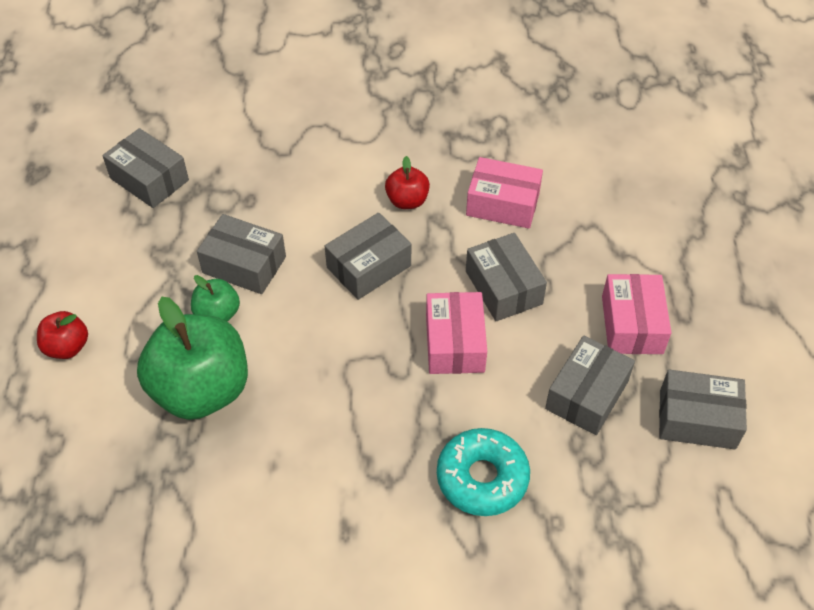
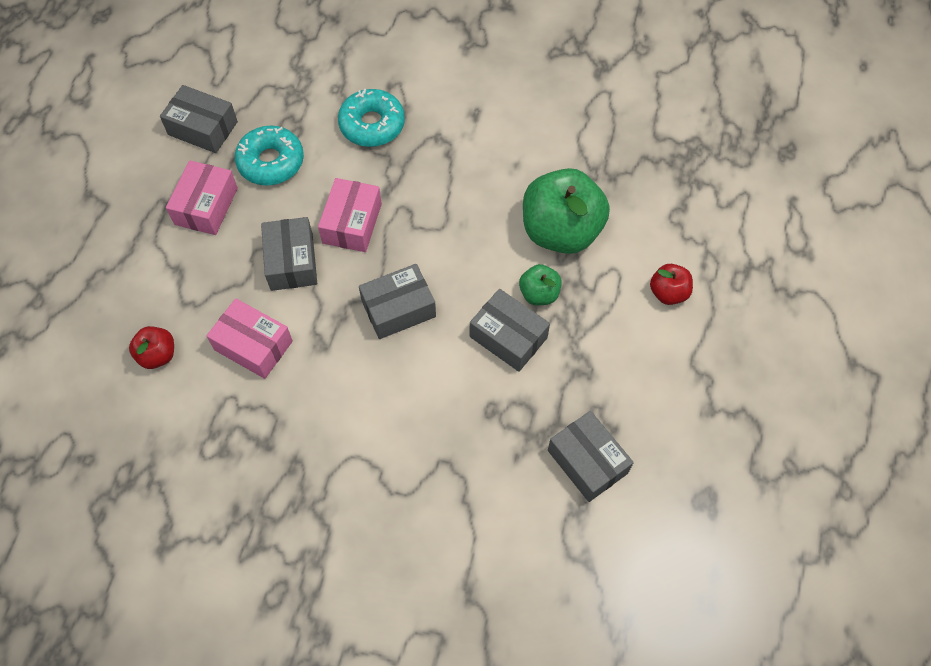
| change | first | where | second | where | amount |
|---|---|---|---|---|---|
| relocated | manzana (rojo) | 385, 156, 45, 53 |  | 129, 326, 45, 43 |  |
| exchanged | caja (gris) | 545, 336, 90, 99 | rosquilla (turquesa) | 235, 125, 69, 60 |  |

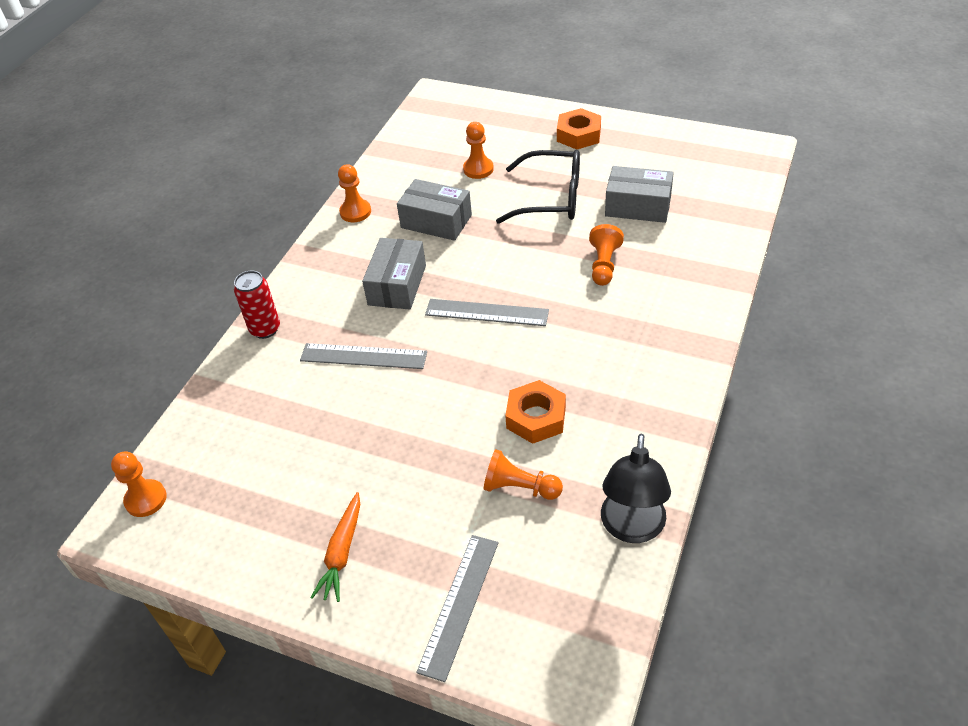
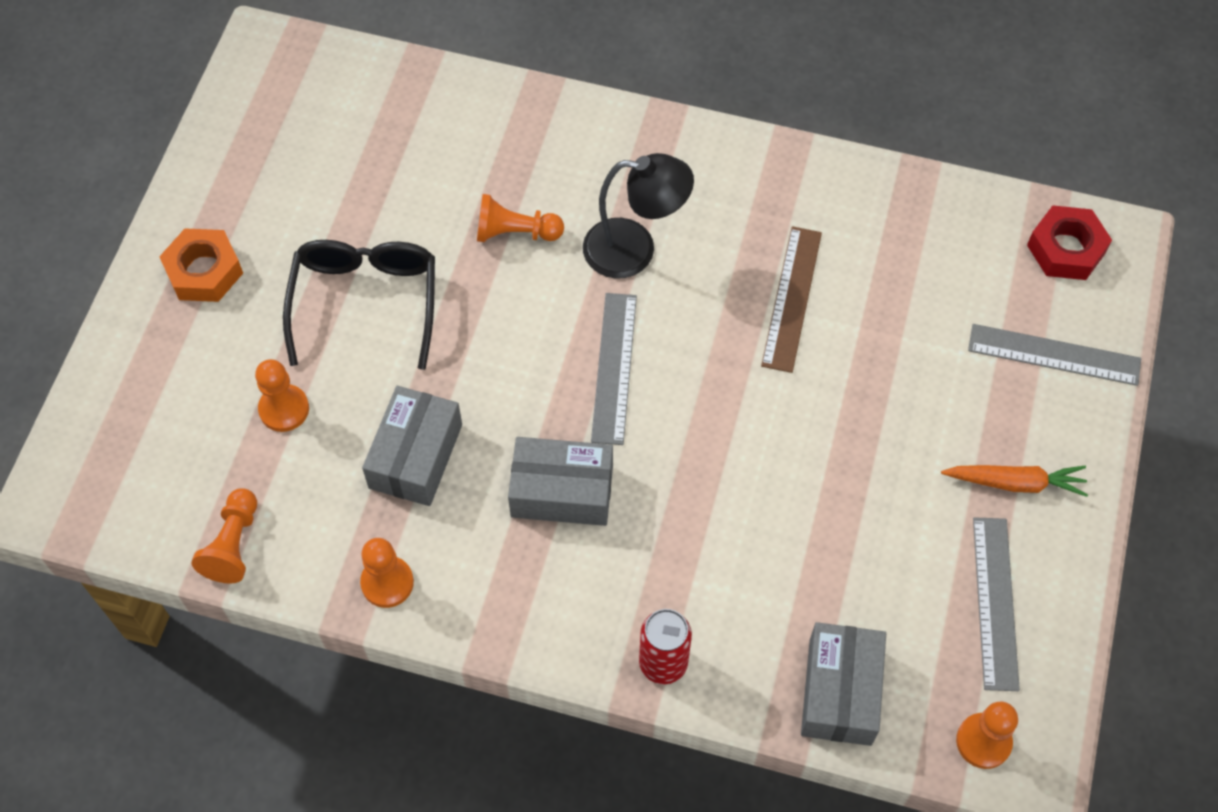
| change | first | where | second | where | amount |
|---|---|---|---|---|---|
| relocated | caja (gris) | 605, 166, 69, 57 |  | 801, 622, 85, 124 |  |
| relocated | regla (gris) | 300, 343, 127, 26 |  | 973, 517, 47, 174 |  |
| exchanged | tuerca (naranja) | 505, 380, 61, 64 | regla (marrón) | 761, 226, 61, 147 |  |
| relocated | lámpara (negro) | 601, 434, 70, 109 |  | 583, 153, 111, 126 |  |
| relocated | peón (naranja) | 484, 449, 79, 51 |  | 191, 488, 66, 96 |  |
| appeared |  |  | tuerca (rojo) | 1027, 205, 85, 75 |  |

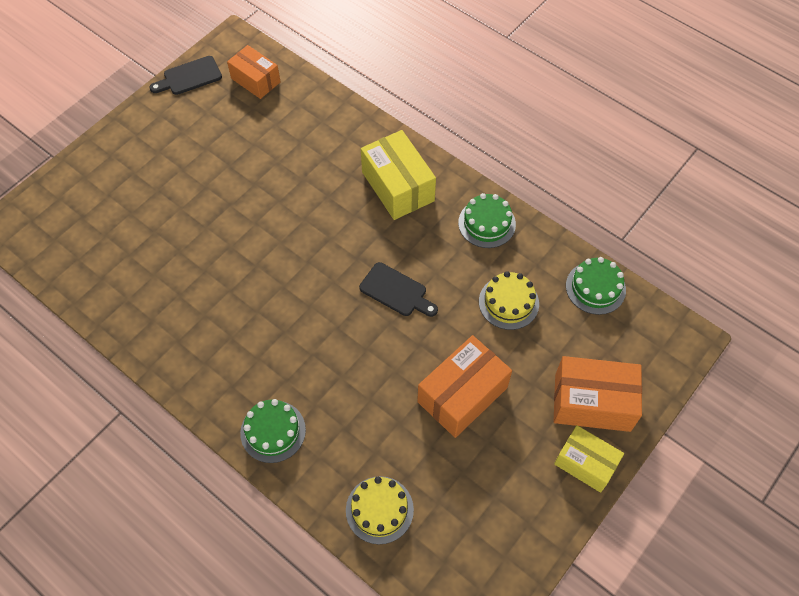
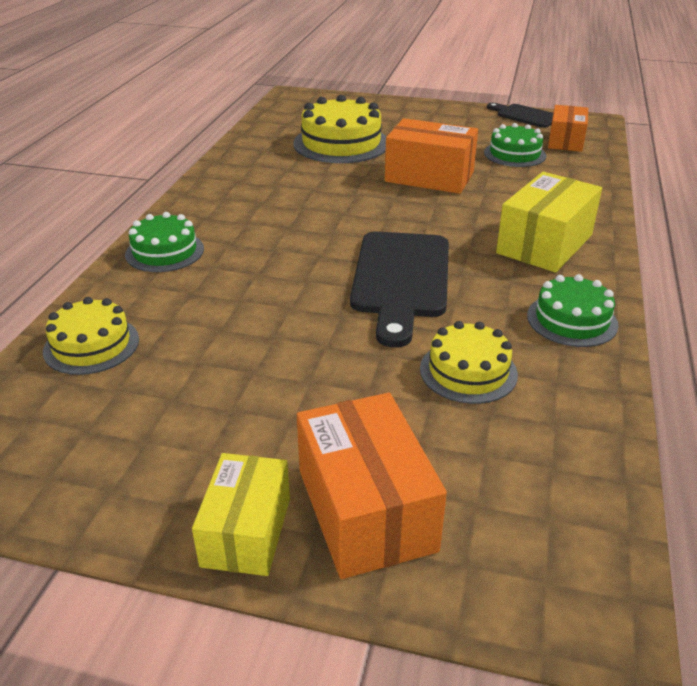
| change | first | where | second | where | amount |
|---|---|---|---|---|---|
| relocated | tarta (verde) | 566, 257, 60, 58 |  | 484, 123, 62, 44 |  |
| size | tabla de cortar (negro) | 359, 262, 79, 55 |  | 350, 231, 99, 117 | x1.76 |
| relocated | caja (naranja) | 417, 335, 95, 103 |  | 385, 118, 93, 76 |  |
| appeared |  |  | tarta (amarillo) | 294, 95, 93, 68 |  |

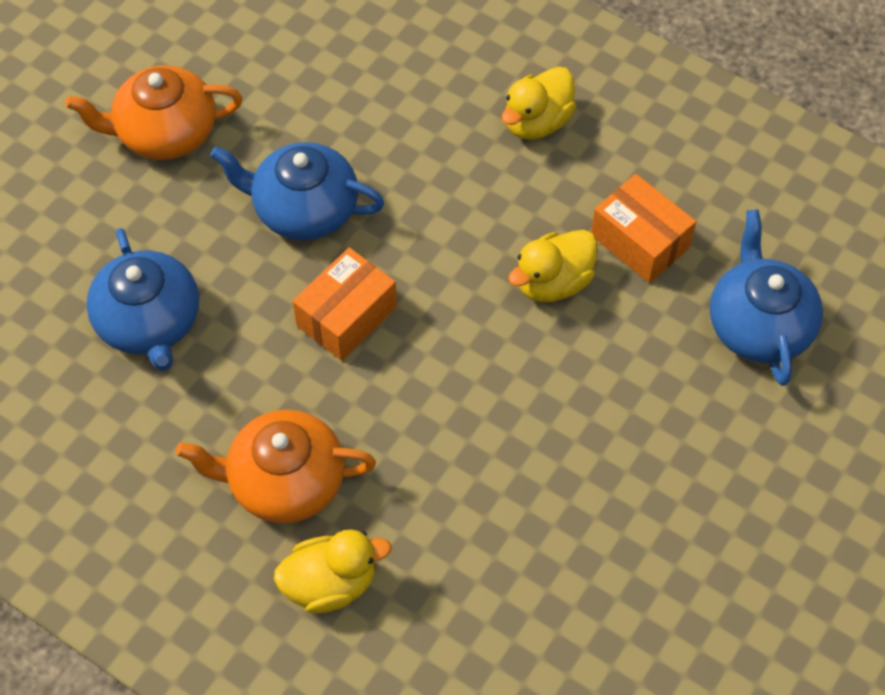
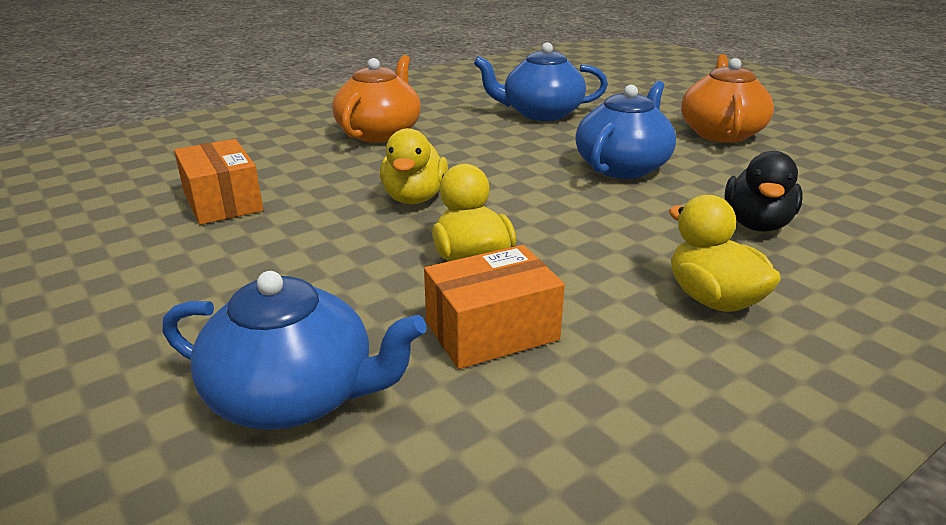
| change | first | where | second | where | amount |
|---|---|---|---|---|---|
| relocated | caja (naranja) | 293, 247, 104, 114 |  | 174, 139, 89, 86 |  |
| relocated | pato (amarillo) | 274, 529, 118, 84 |  | 380, 128, 68, 76 |  |
| appeared |  |  | pato (negro) | 725, 151, 78, 81 |  |

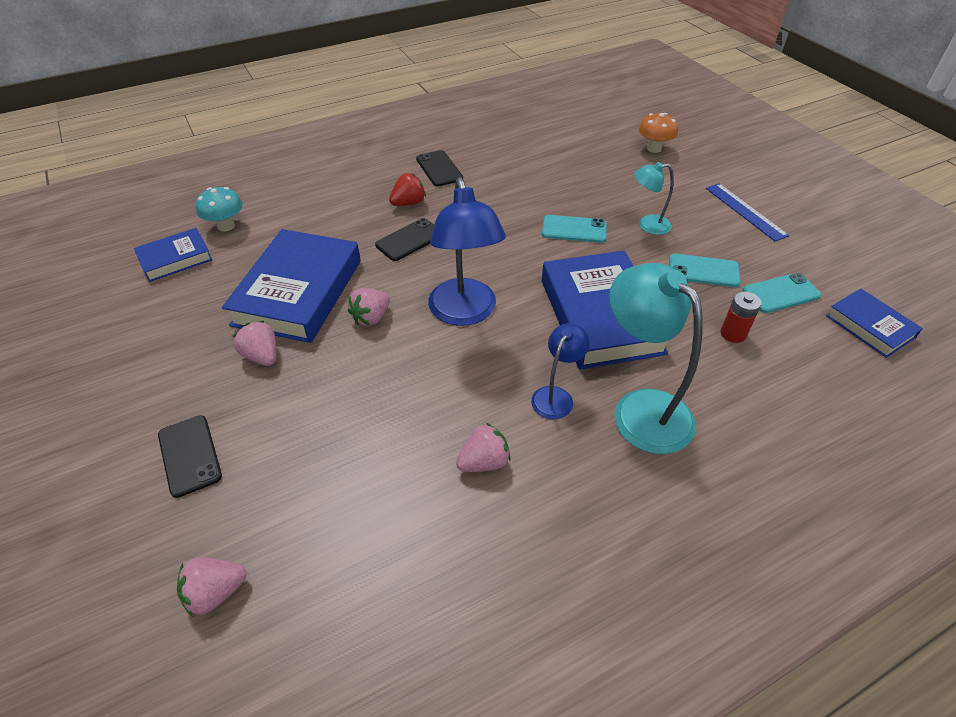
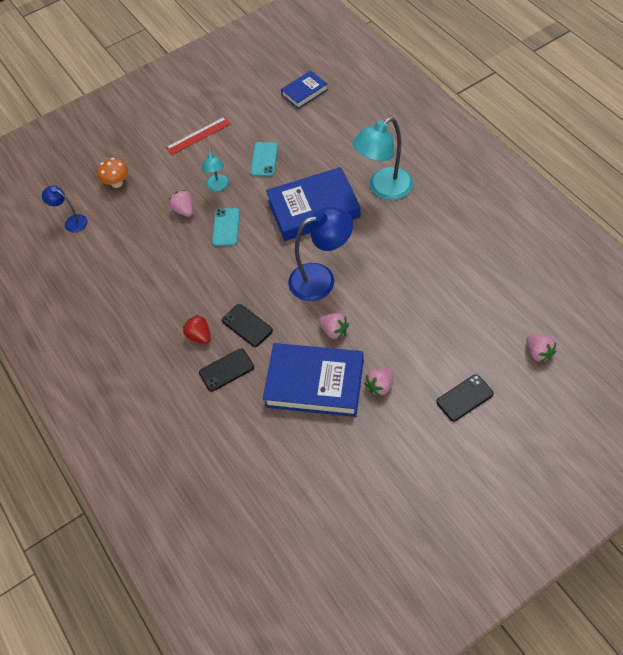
| change | first | where | second | where | amount |
|---|---|---|---|---|---|
| relocated | móvil (negro) | 416, 150, 47, 37 |  | 199, 348, 55, 44 |  |
| colour | regla (azul) | 706, 183, 83, 59 | regla (rojo) | 166, 117, 65, 38 |  |
| missing | seta (turquesa) | 196, 187, 47, 44 |  |  |  |
| missing | libro (azul) | 134, 228, 78, 54 |  |  |  |
| missing | móvil (turquesa) | 742, 273, 80, 40 |  |  |  |
| missing | pila (rojo) | 720, 291, 42, 52 |  |  |  |
| relocated | lámpara (azul) | 531, 323, 59, 96 |  | 42, 185, 46, 48 |  |
| relocated | fresa (rosa) | 456, 423, 55, 49 |  | 169, 190, 24, 27 |  |

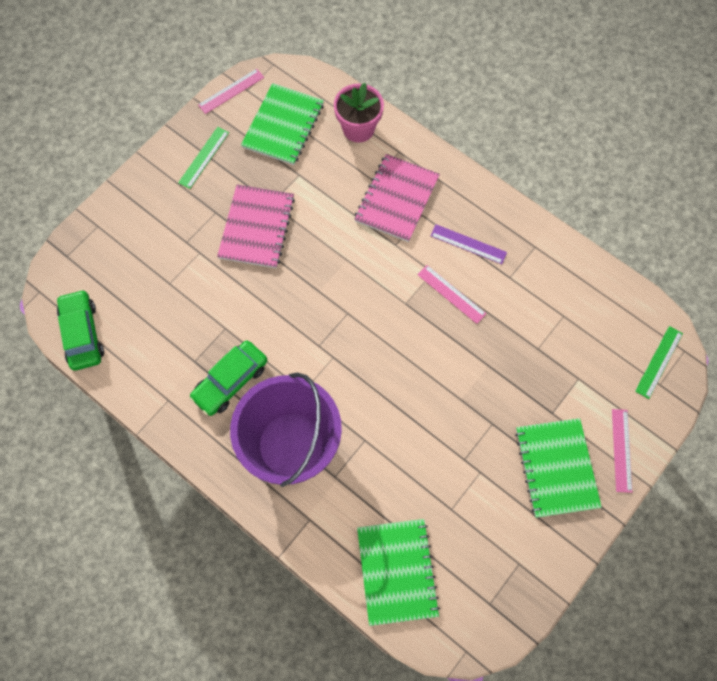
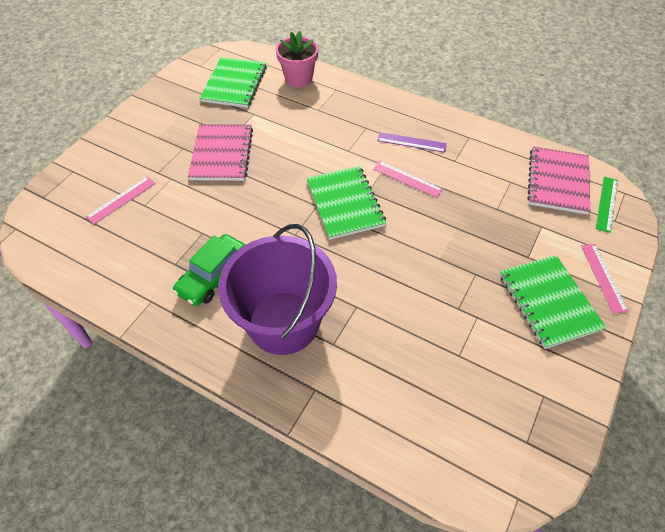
| change | first | where | second | where | amount |
|---|---|---|---|---|---|
| relocated | regla (rosa) | 198, 69, 66, 45 |  | 86, 176, 70, 49 |  |
| missing | regla (verde) | 178, 127, 51, 62 |  |  |  |
| relocated | cuaderno (rosa) | 354, 154, 86, 88 |  | 527, 147, 63, 68 |  |
| missing | coche (verde) | 57, 289, 47, 82 |  |  |  |
| relocated | cuaderno (verde) | 357, 519, 83, 107 |  | 306, 166, 80, 74 |  |

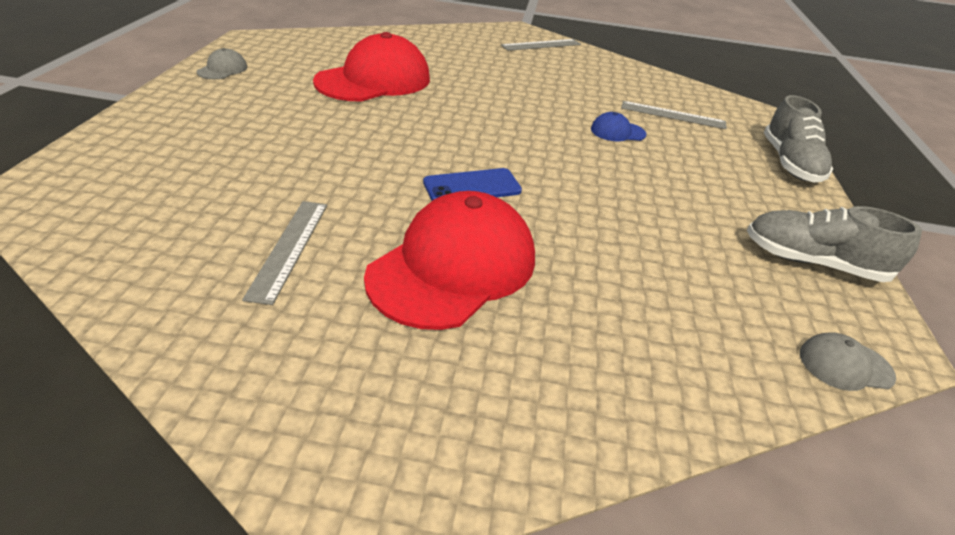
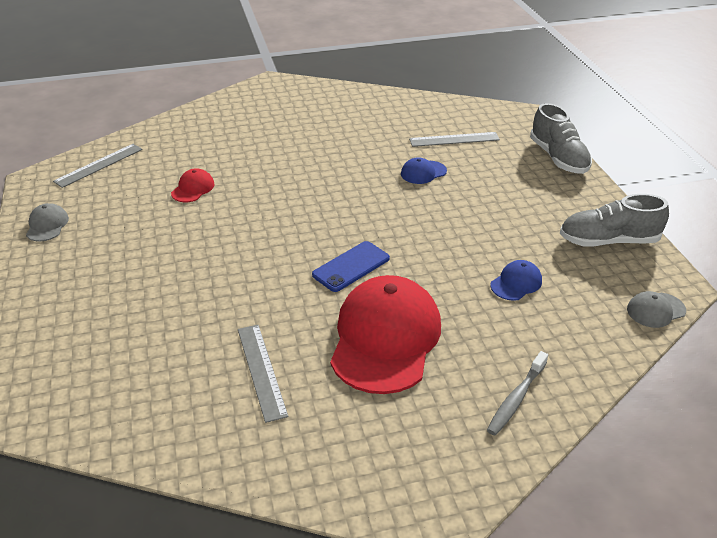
| change | first | where | second | where | amount |
|---|---|---|---|---|---|
| size | gorra (rojo) | 313, 32, 117, 70 |  | 171, 168, 44, 34 | x0.43 |
| relocated | regla (gris) | 501, 39, 80, 12 |  | 53, 144, 90, 44 |  |
| appeared |  |  | gorra (azul) | 490, 260, 52, 41 |  |
| appeared |  |  | cepillo de dientes (gris) | 487, 351, 61, 84 |  |

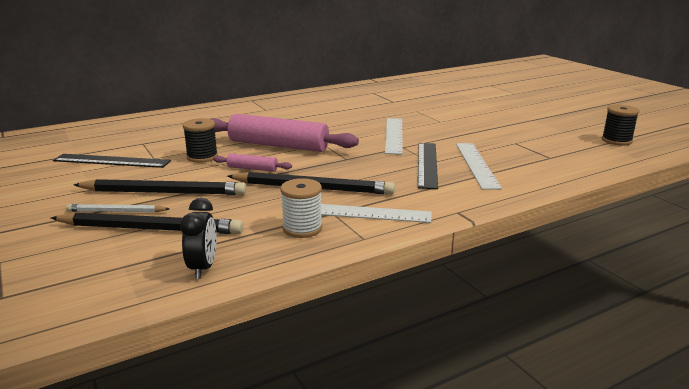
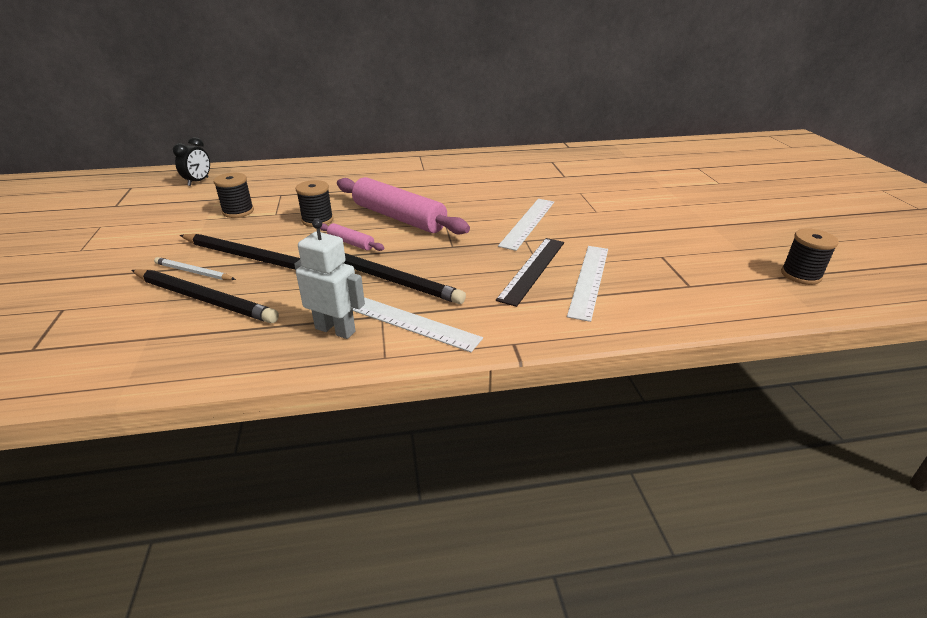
| change | first | where | second | where | amount |
|---|---|---|---|---|---|
| exchanged | regla (negro) | 53, 154, 118, 14 | carrete (negro) | 213, 173, 41, 45 |  |
| exchanged | carrete (blanco) | 281, 178, 41, 60 | robot (blanco) | 294, 219, 71, 120 |  |
| relocated | despertador (negro) | 180, 198, 37, 81 |  | 173, 137, 37, 49 |  |

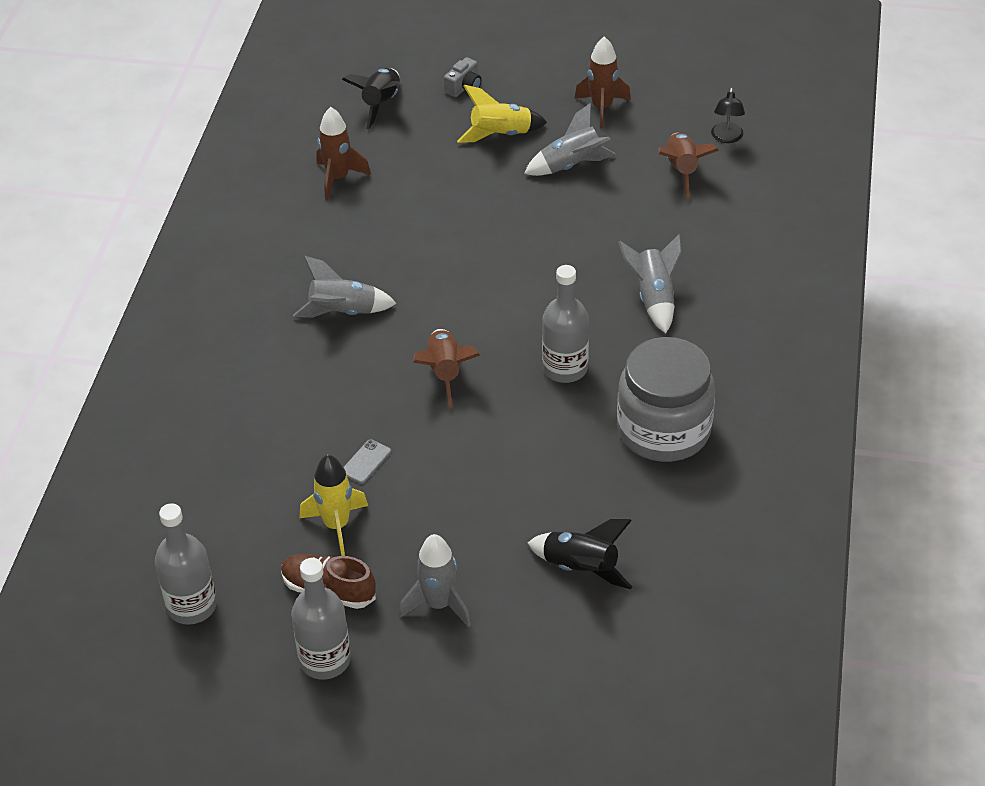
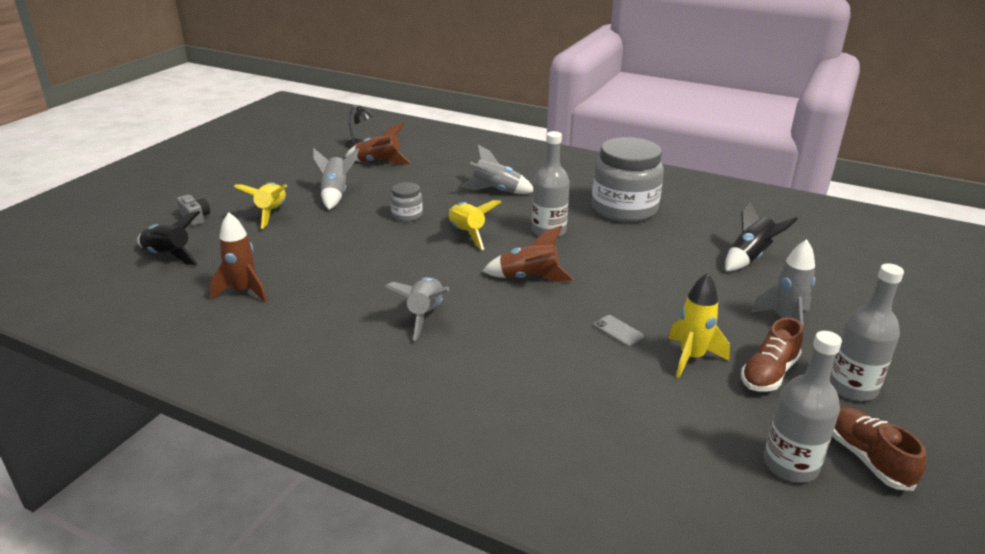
| change | first | where | second | where | amount |
|---|---|---|---|---|---|
| missing | cohete (marrón) | 574, 37, 57, 92 |  |  |  |
| appeared |  |  | tarro (gris) | 390, 182, 33, 40 |  |
| appeared |  |  | cohete (amarillo) | 449, 200, 52, 50 |  |
| appeared |  |  | zapato (marrón) | 832, 406, 94, 85 |  |

